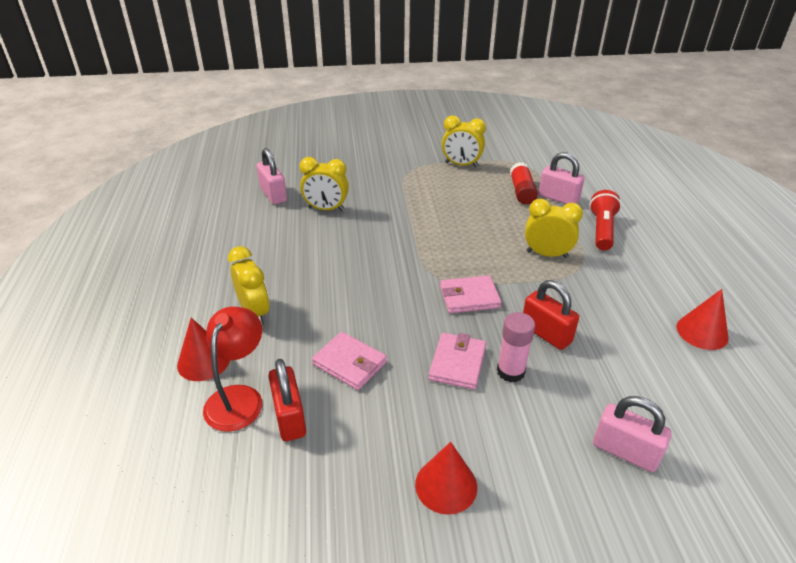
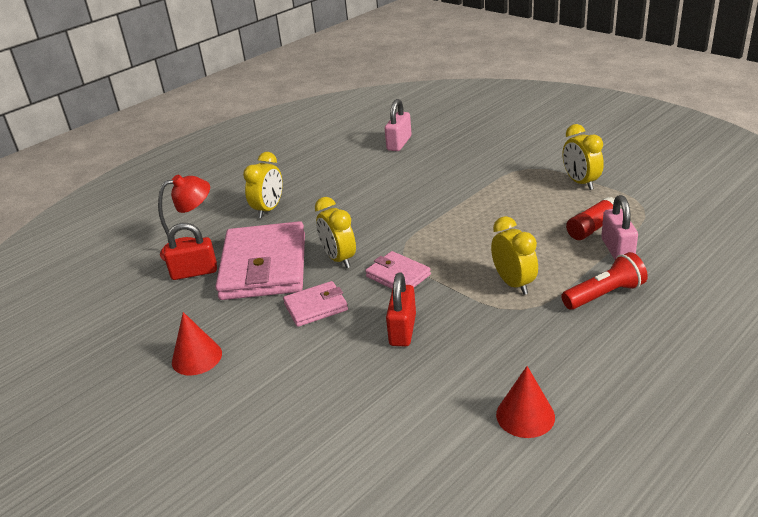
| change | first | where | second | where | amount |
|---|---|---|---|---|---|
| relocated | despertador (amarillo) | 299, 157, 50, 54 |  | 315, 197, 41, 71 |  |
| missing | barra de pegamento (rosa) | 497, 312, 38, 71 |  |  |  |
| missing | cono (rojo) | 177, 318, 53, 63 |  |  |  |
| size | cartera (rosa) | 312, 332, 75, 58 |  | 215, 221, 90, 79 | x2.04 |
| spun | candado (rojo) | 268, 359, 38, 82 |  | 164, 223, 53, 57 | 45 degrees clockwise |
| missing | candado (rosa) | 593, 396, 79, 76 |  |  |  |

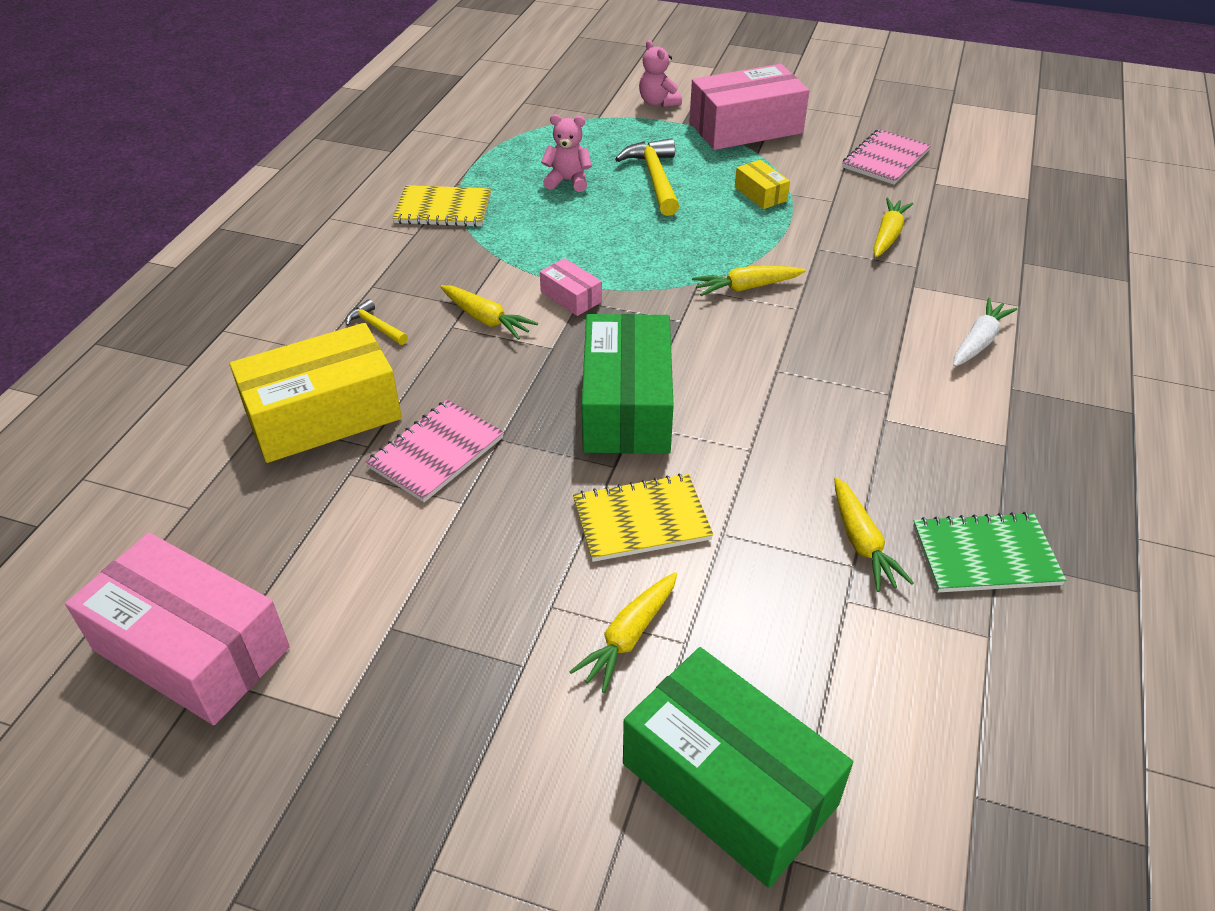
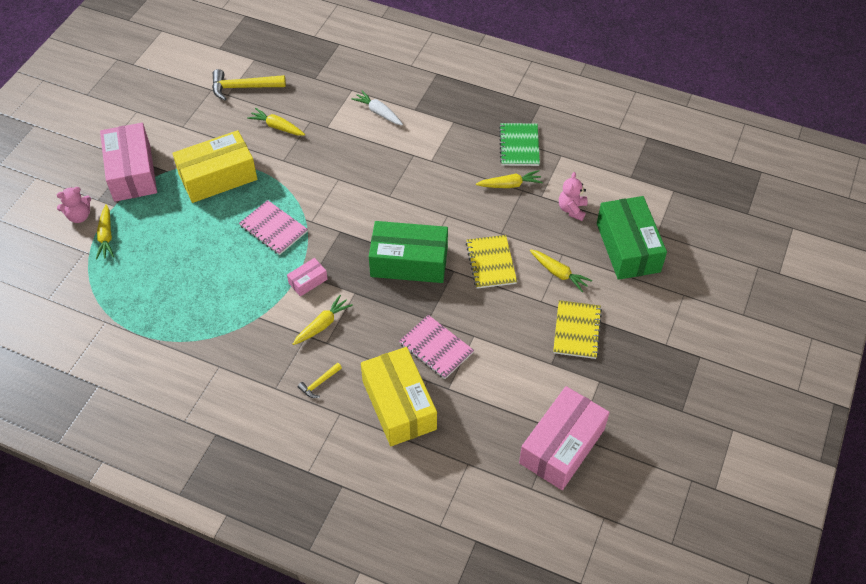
| change | first | where | second | where | amount |
|---|---|---|---|---|---|
| relocated | osito (rosa) | 541, 114, 51, 78 |  | 559, 172, 28, 49 |  |
| relocated | cuaderno (rosa) | 842, 129, 89, 56 |  | 239, 200, 69, 55 |  |
| relocated | martillo (amarillo) | 615, 138, 64, 78 |  | 212, 69, 74, 31 |  |
| size | caja (amarillo) | 735, 160, 55, 49 |  | 172, 130, 85, 73 | x2.21 |
| relocated | cuaderno (amarillo) | 393, 185, 98, 42 |  | 553, 300, 49, 59 |  |
| relocated | zanahoria (amarillo) | 692, 266, 114, 30 |  | 96, 204, 18, 56 |  |
| spun | caja (verde) | 623, 647, 230, 241 |  | 597, 196, 70, 84 | 60 degrees counterclockwise |

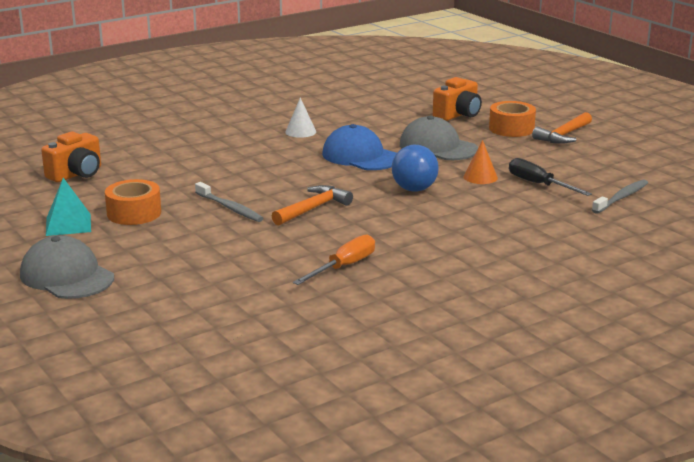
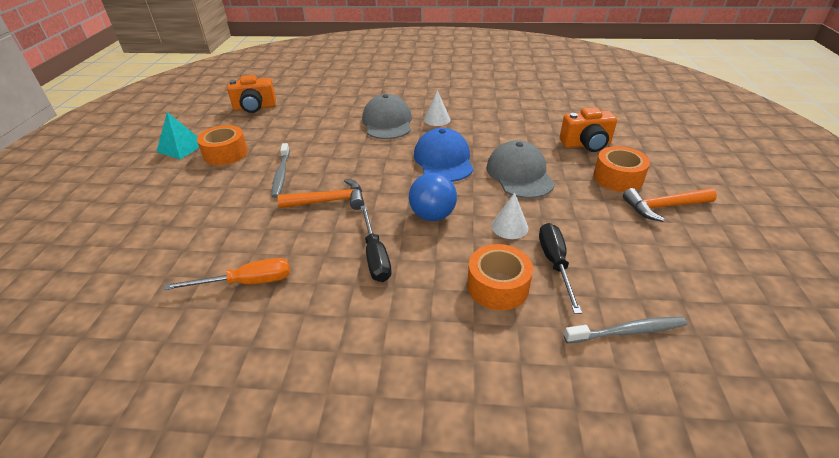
| change | first | where | second | where | amount |
|---|---|---|---|---|---|
| colour | cono (naranja) | 463, 140, 35, 44 | cono (blanco) | 491, 192, 37, 47 |  |
| relocated | gorra (gris) | 20, 235, 94, 64 |  | 362, 94, 50, 45 |  |
| appeared |  |  | destornillador (negro) | 360, 205, 31, 77 |  |
| appeared |  |  | cinta adhesiva (naranja) | 467, 244, 66, 66 |  |

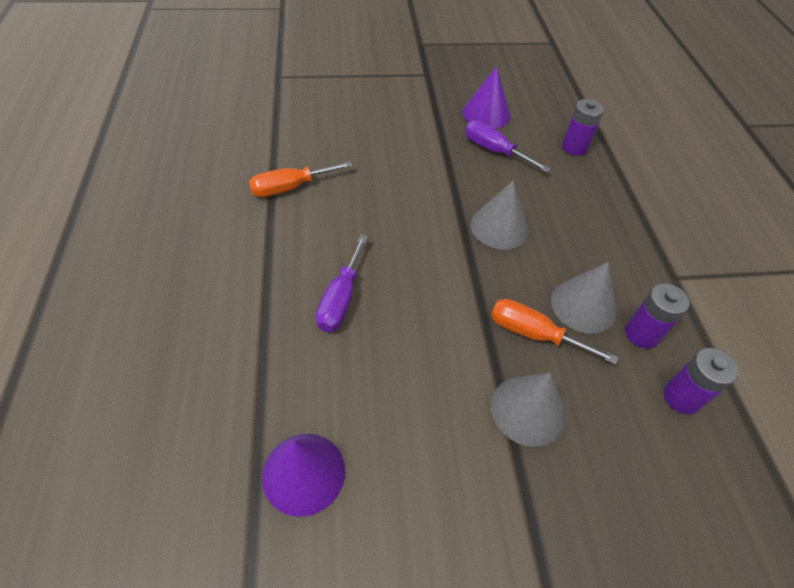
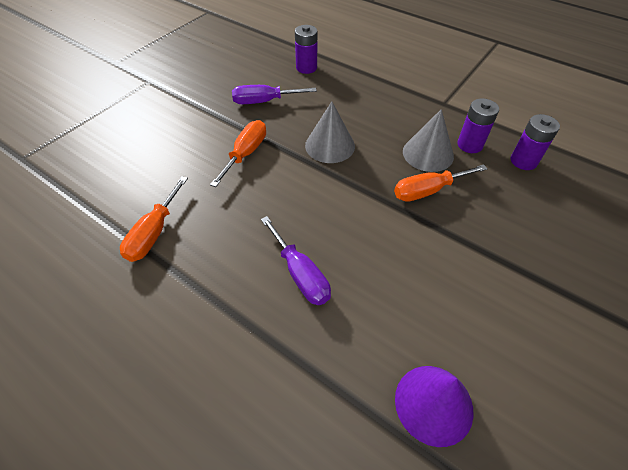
| change | first | where | second | where | amount |
|---|---|---|---|---|---|
| missing | cono (morado) | 463, 66, 48, 63 |  |  |  |
| missing | cono (gris) | 491, 373, 75, 74 |  |  |  |
| appeared |  |  | destornillador (naranja) | 210, 120, 56, 67 |  |

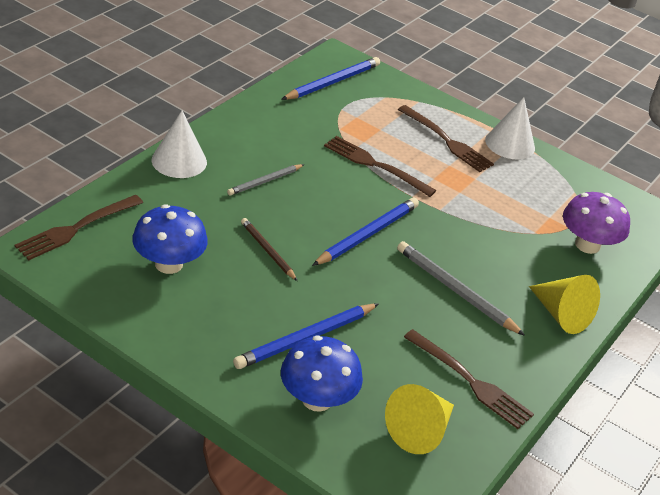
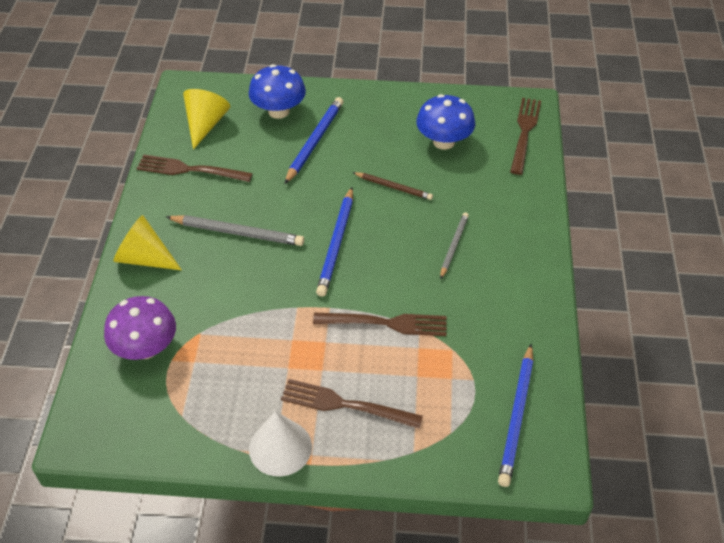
| change | first | where | second | where | amount |
|---|---|---|---|---|---|
| missing | cono (blanco) | 152, 111, 55, 67 |  |  |  |

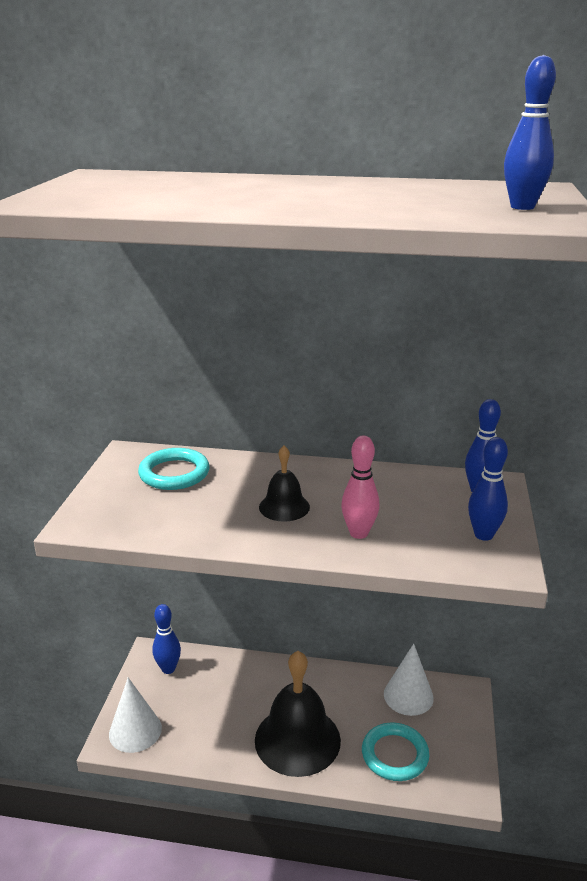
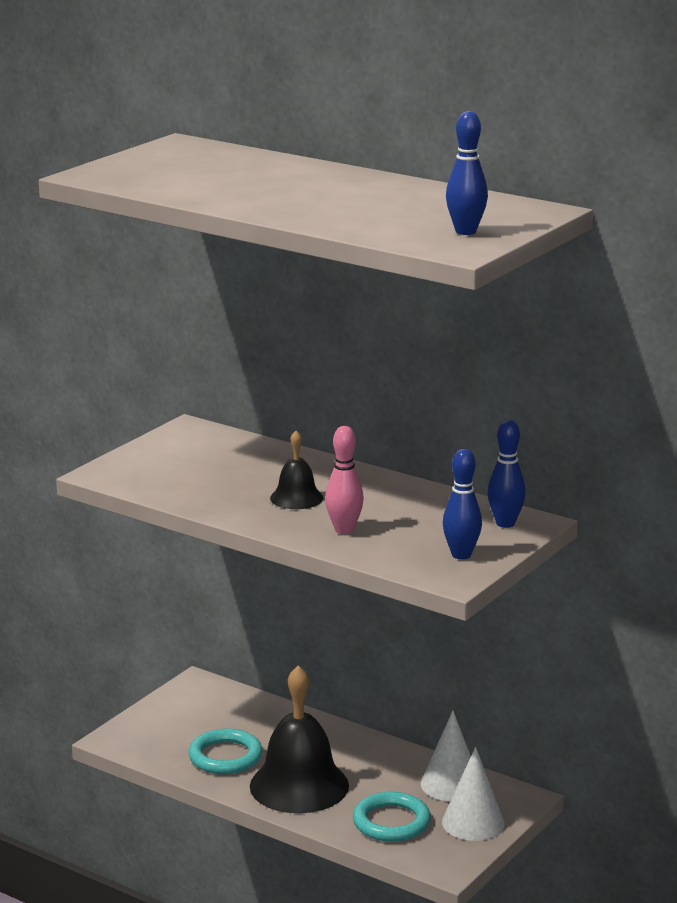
| change | first | where | second | where | amount |
|---|---|---|---|---|---|
| relocated | anillo (turquesa) | 138, 448, 72, 42 |  | 188, 729, 74, 45 |  |
| missing | bolo (azul) | 152, 604, 29, 70 |  |  |  |
| relocated | cono (blanco) | 109, 678, 53, 75 |  | 442, 747, 63, 94 |  |

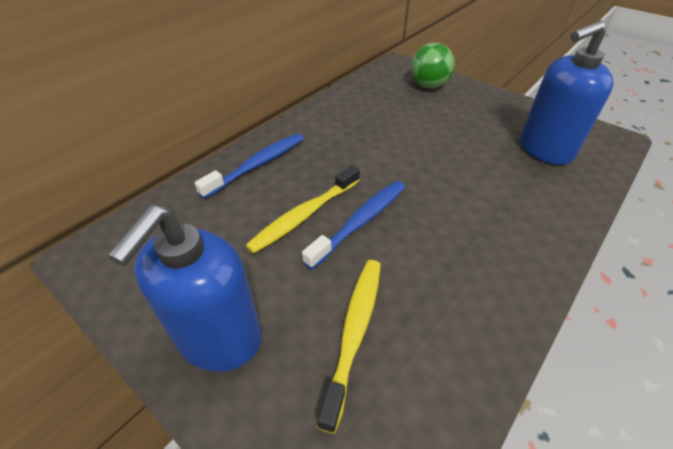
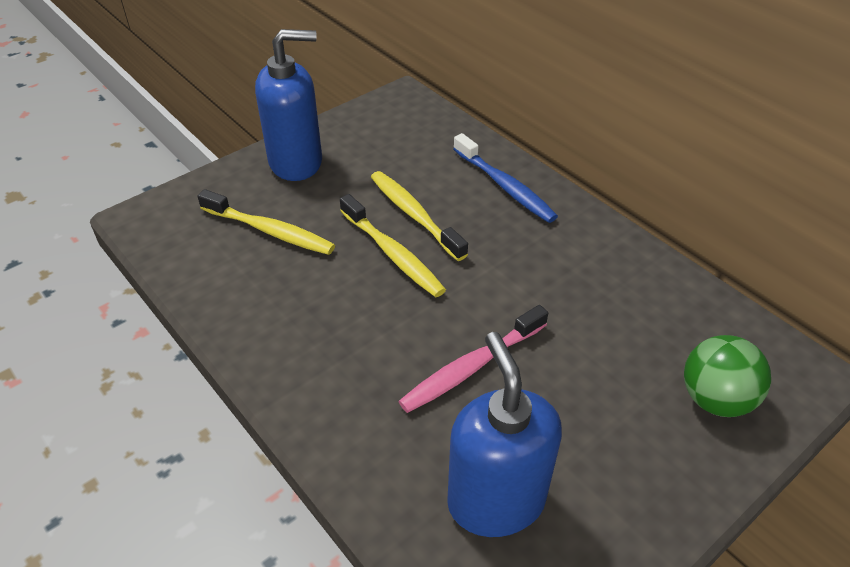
| change | first | where | second | where | amount |
|---|---|---|---|---|---|
| colour | cepillo de dientes (azul) | 302, 181, 103, 89 | cepillo de dientes (amarillo) | 340, 194, 106, 103 |  |
| spun | dispensador de jabón (azul) | 108, 205, 154, 166 |  | 255, 29, 67, 152 | 135 degrees clockwise |
| appeared |  |  | cepillo de dientes (rosa) | 398, 305, 150, 108 |  |

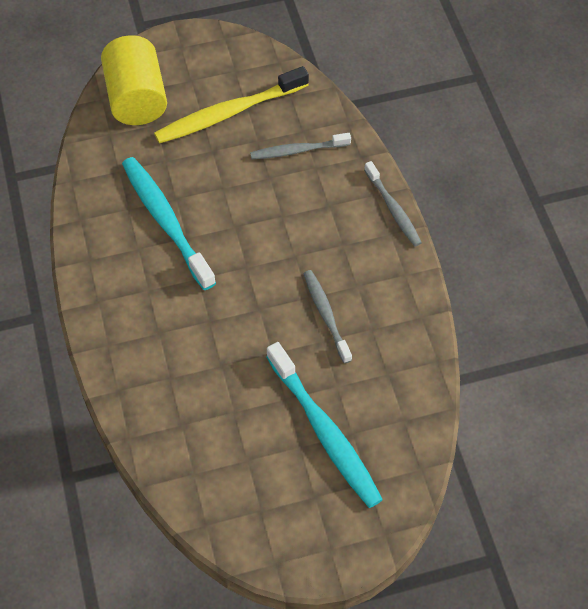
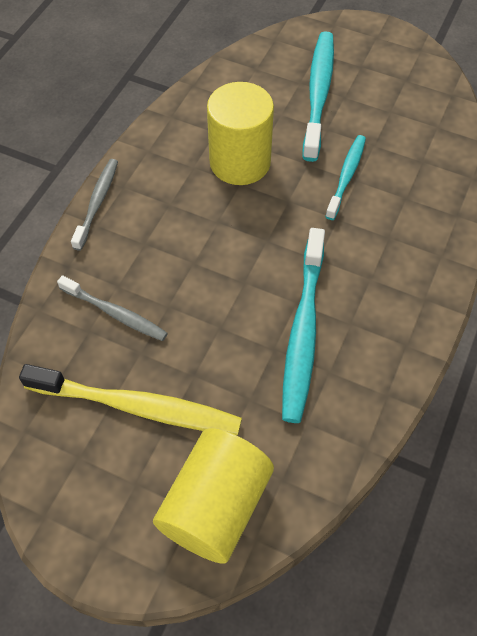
| change | first | where | second | where | amount |
|---|---|---|---|---|---|
| exchanged | cepillo de dientes (gris) | 303, 270, 49, 94 | cilindro (amarillo) | 207, 82, 67, 103 |  |
| appeared |  |  | cepillo de dientes (turquesa) | 325, 135, 41, 85 |  |

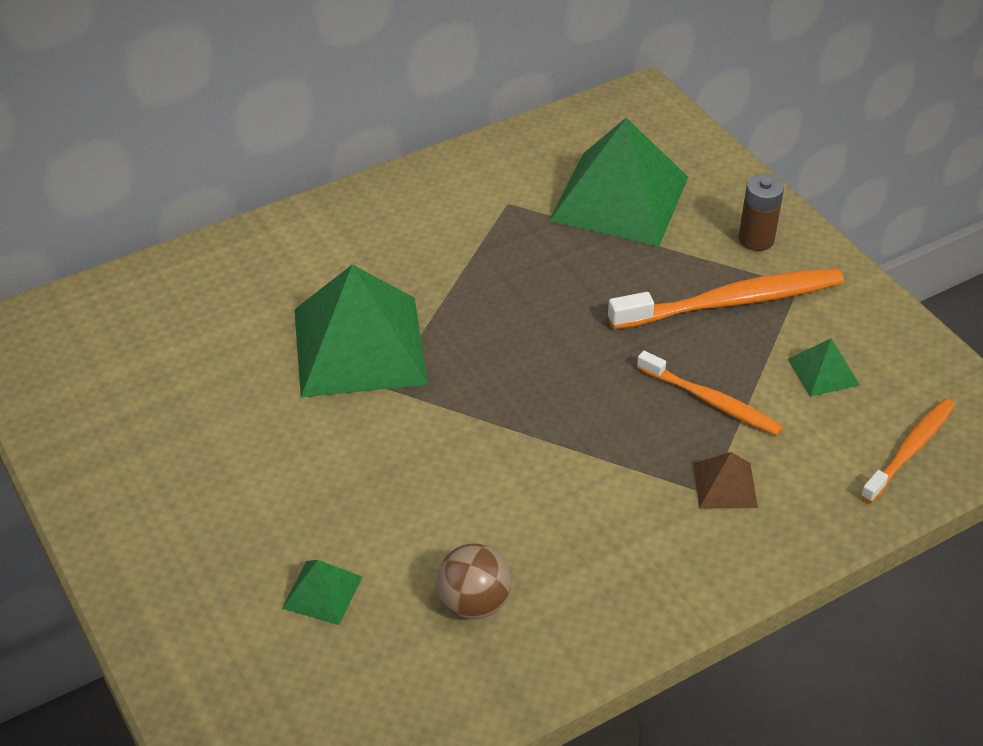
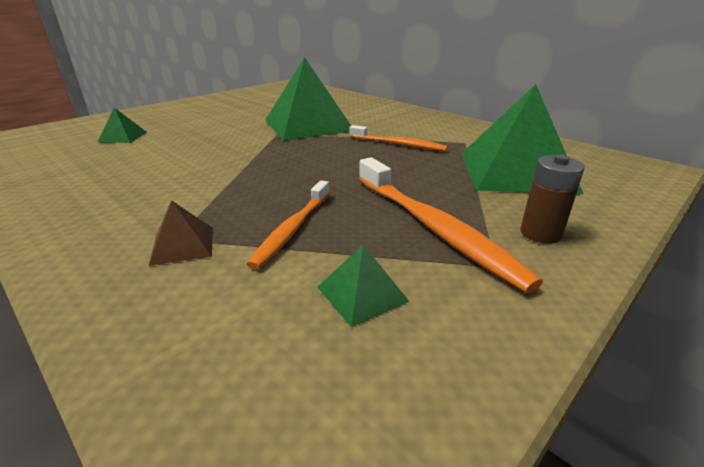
| change | first | where | second | where | amount |
|---|---|---|---|---|---|
| relocated | cepillo de dientes (naranja) | 860, 399, 95, 104 |  | 350, 125, 98, 26 |  |
| missing | pelota (marrón) | 437, 544, 74, 75 |  |  |  |

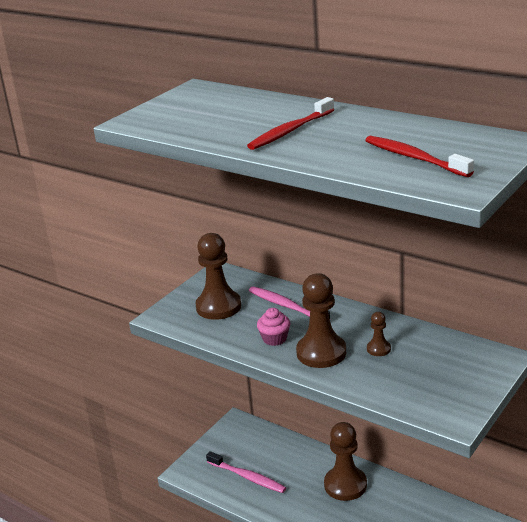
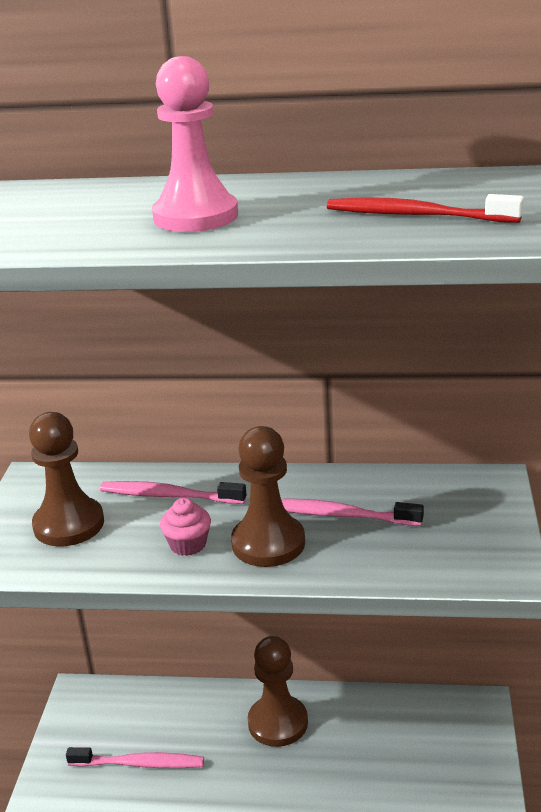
| change | first | where | second | where | amount |
|---|---|---|---|---|---|
| exchanged | cepillo de dientes (rojo) | 247, 97, 87, 53 | peón (rosa) | 152, 56, 86, 176 |  |
| exchanged | peón (marrón) | 367, 312, 24, 44 | cepillo de dientes (rosa) | 281, 499, 143, 27 |  |

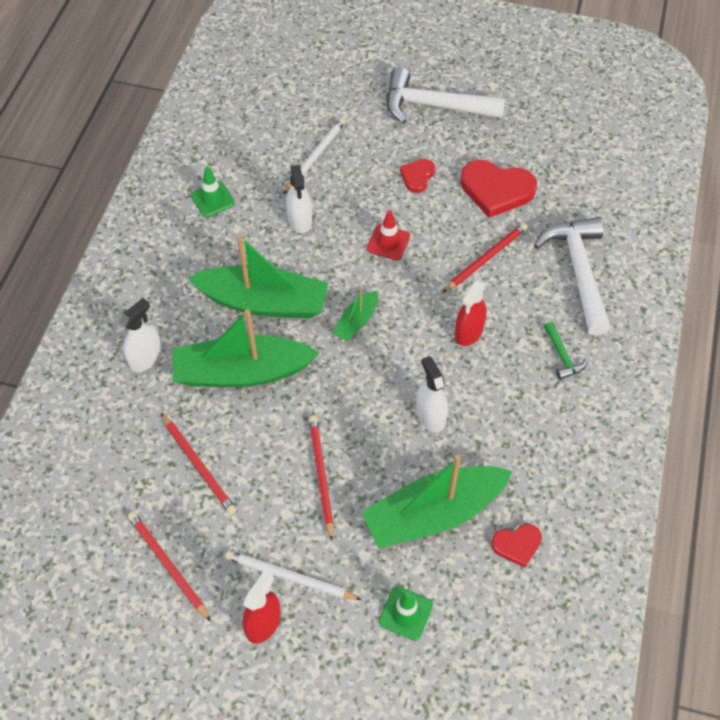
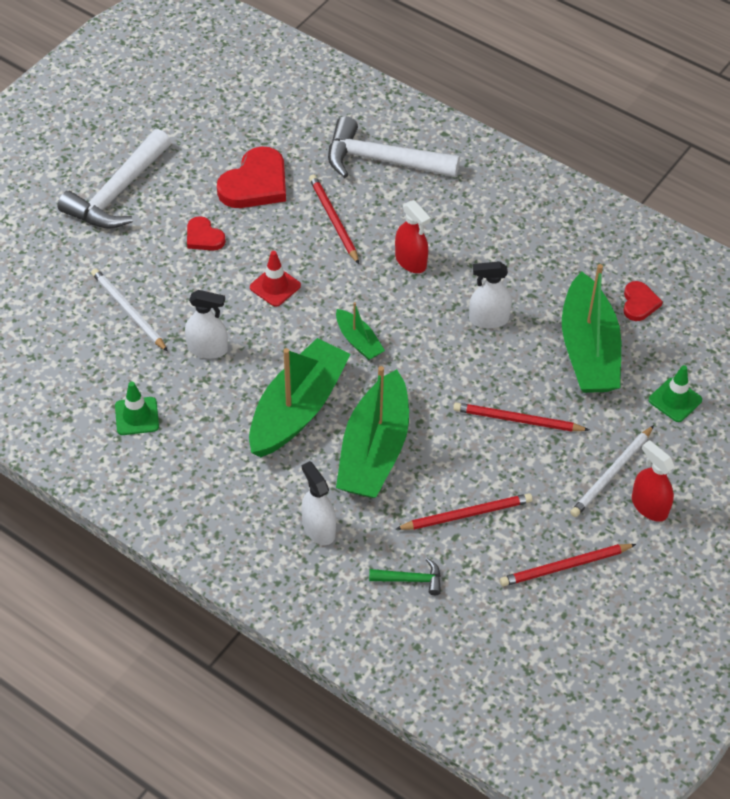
| change | first | where | second | where | amount |
|---|---|---|---|---|---|
| relocated | martillo (verde) | 544, 322, 43, 58 |  | 369, 558, 72, 37 |  |

